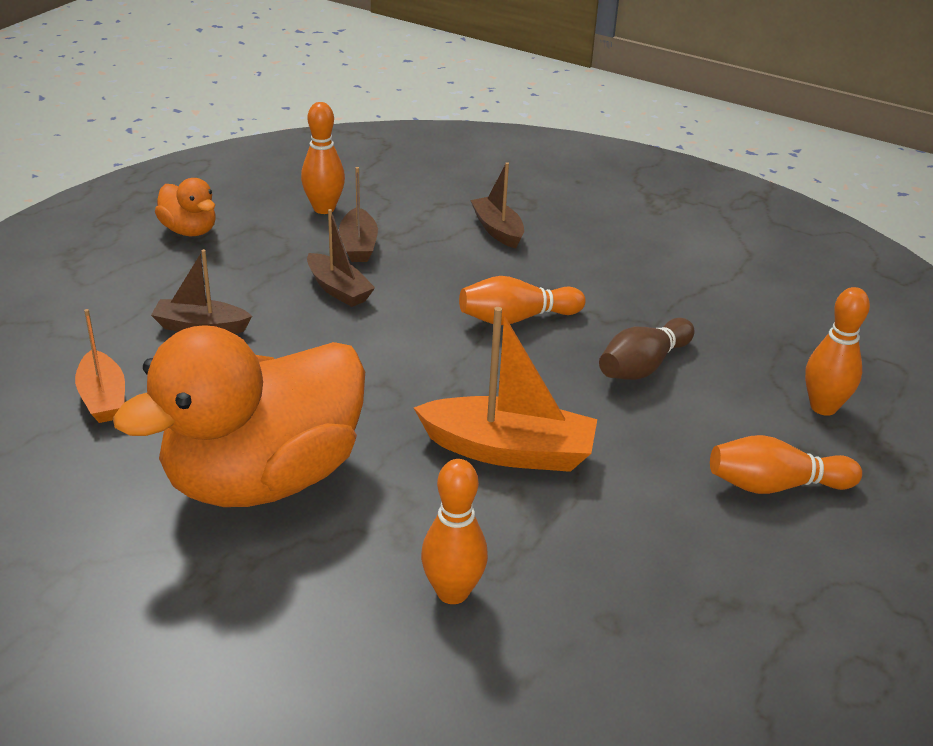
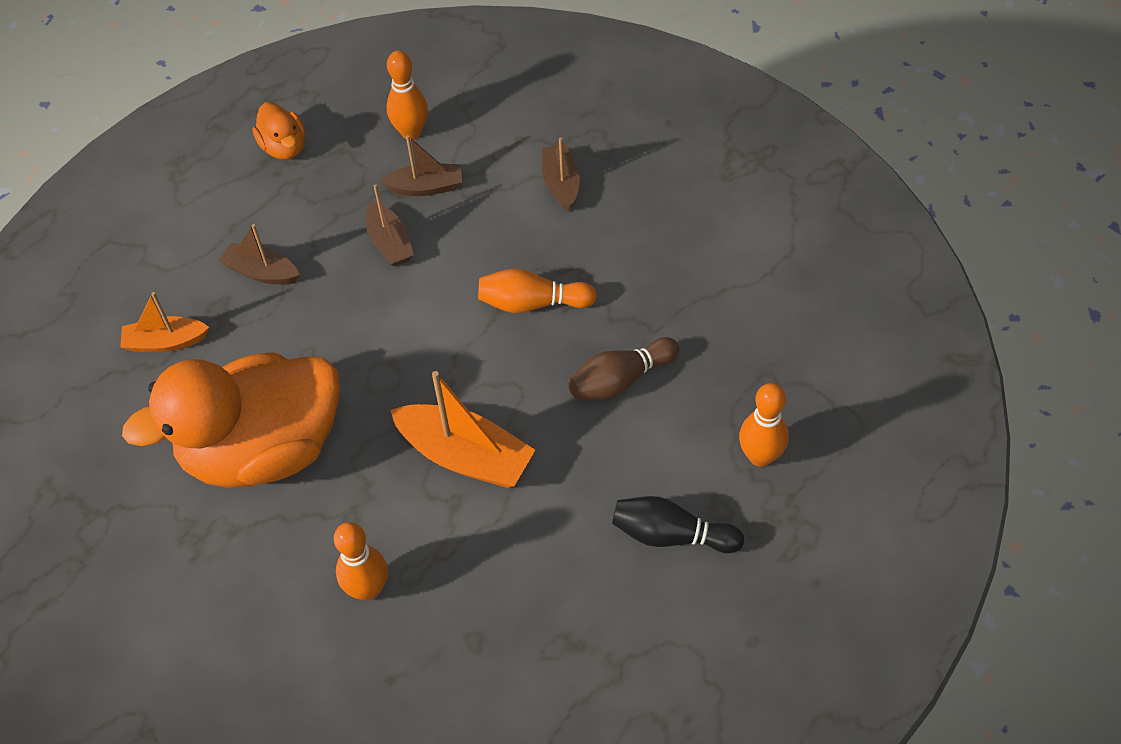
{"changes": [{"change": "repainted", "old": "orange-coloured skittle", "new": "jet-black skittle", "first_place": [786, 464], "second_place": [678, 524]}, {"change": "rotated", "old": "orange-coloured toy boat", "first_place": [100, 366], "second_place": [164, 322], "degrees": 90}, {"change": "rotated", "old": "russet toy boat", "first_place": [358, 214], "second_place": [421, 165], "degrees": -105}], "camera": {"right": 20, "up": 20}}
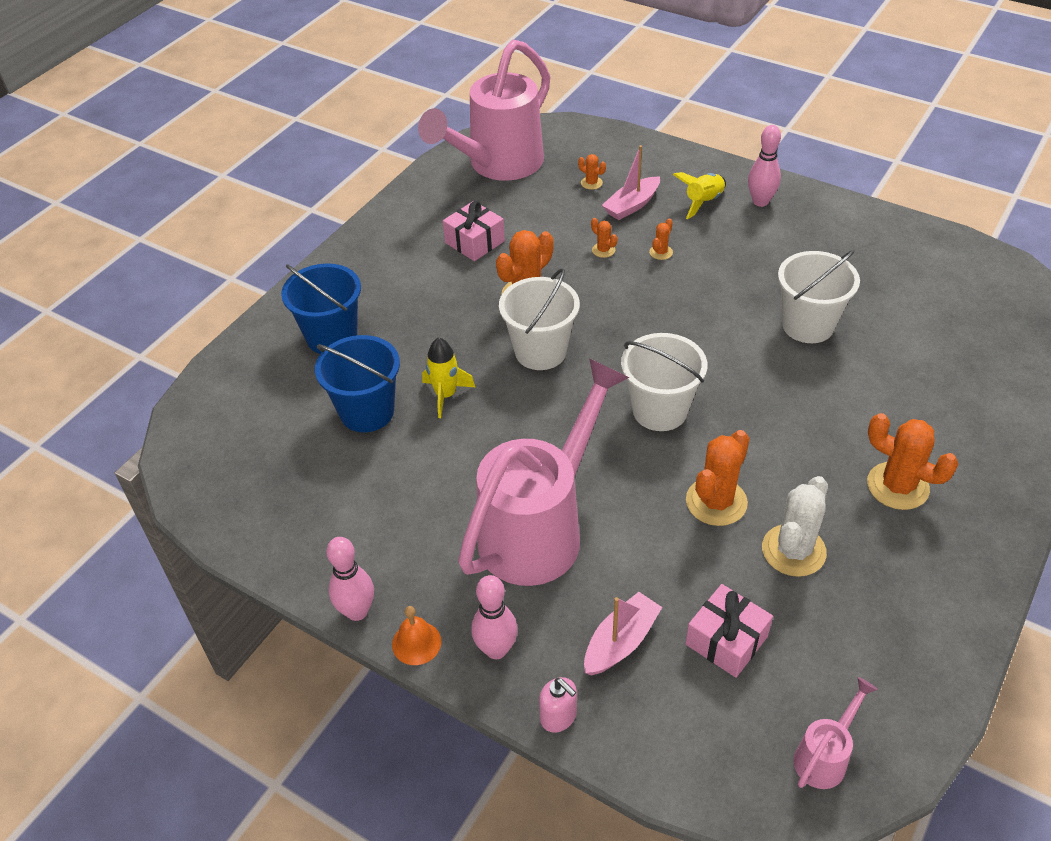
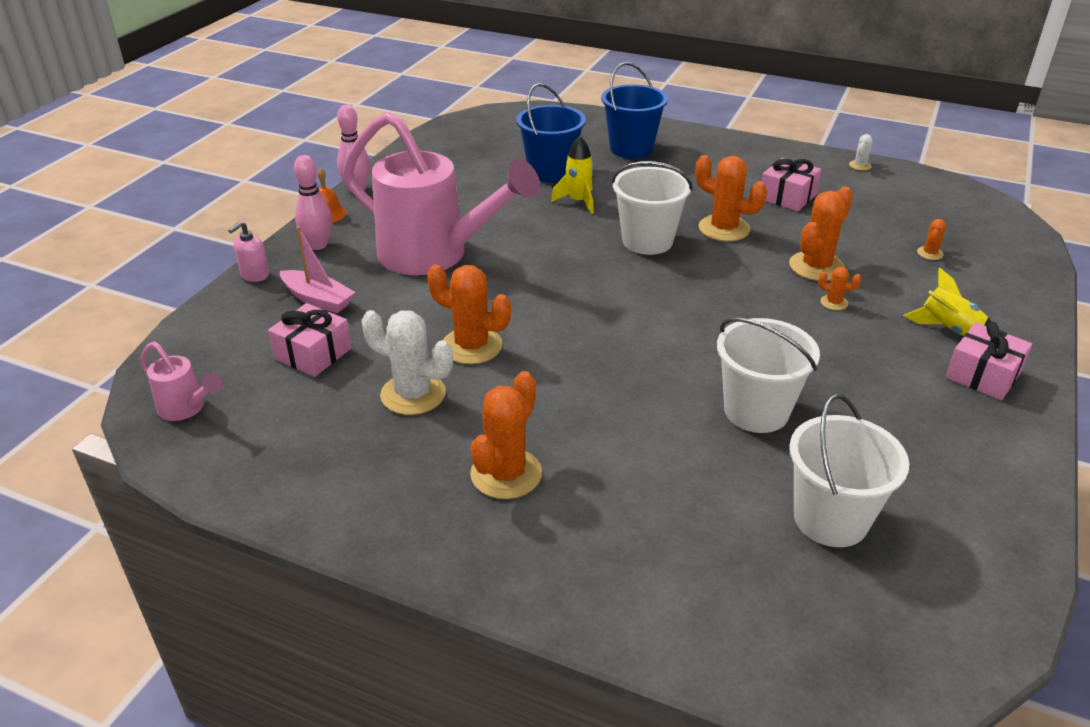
{"changes": [{"change": "gone", "old": "pink watering pot", "first_place": [484, 110]}, {"change": "gone", "old": "pink toy boat", "first_place": [631, 182]}, {"change": "new", "new": "white prickly plant", "second_place": [861, 152]}, {"change": "shifted", "old": "white sand bucket", "first_place": [664, 382], "second_place": [849, 470]}, {"change": "swapped", "old": "pink skittle", "new": "pink present", "first_place": [764, 166], "second_place": [989, 361]}, {"change": "scaled", "old": "orange-coloured prickly plant", "first_place": [604, 238], "second_place": [821, 234], "factor": 2.11}], "camera": {"right": 80, "up": -10}}
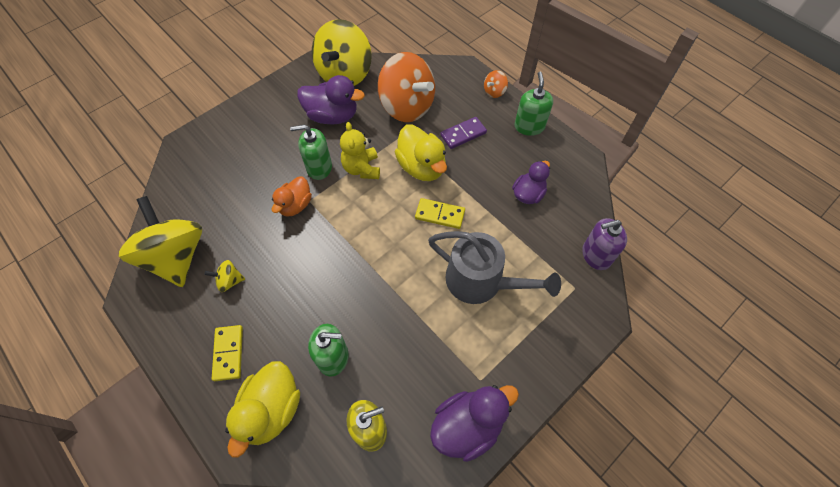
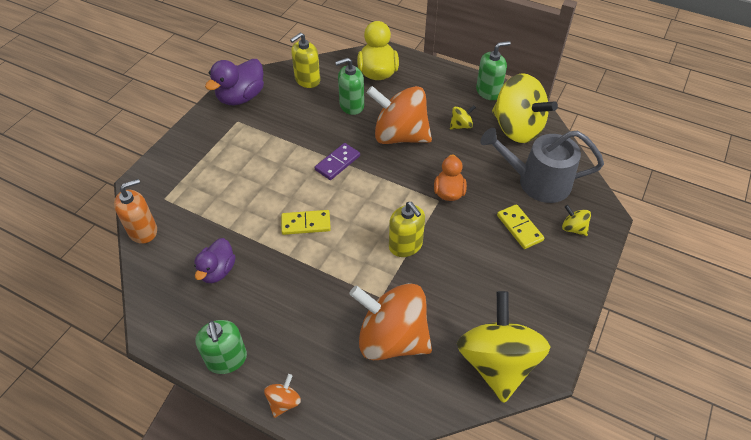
{"changes": [{"change": "gone", "old": "purple duck", "first_place": [331, 100]}, {"change": "gone", "old": "bright yellow duck", "first_place": [421, 152]}, {"change": "new", "new": "orange-coloured toy top", "second_place": [399, 115]}, {"change": "new", "new": "bright yellow toy top", "second_place": [576, 220]}, {"change": "shifted", "old": "bright yellow domino piece", "first_place": [227, 353], "second_place": [520, 226]}, {"change": "shifted", "old": "leaf-green pump bottle", "first_place": [311, 152], "second_place": [493, 70]}, {"change": "shifted", "old": "gray watering pot", "first_place": [494, 267], "second_place": [542, 165]}, {"change": "shifted", "old": "purple domino piece", "first_place": [463, 133], "second_place": [337, 161]}, {"change": "swapped", "old": "bright yellow stuffed bear", "new": "bright yellow pump bottle", "first_place": [360, 150], "second_place": [407, 229]}, {"change": "repainted", "old": "purple pump bottle", "new": "orange-coloured pump bottle", "first_place": [604, 244], "second_place": [135, 211]}], "camera": {"right": 160, "up": -10}}
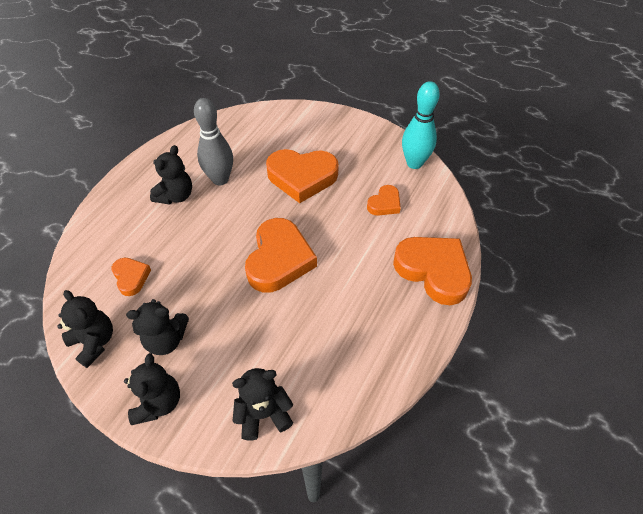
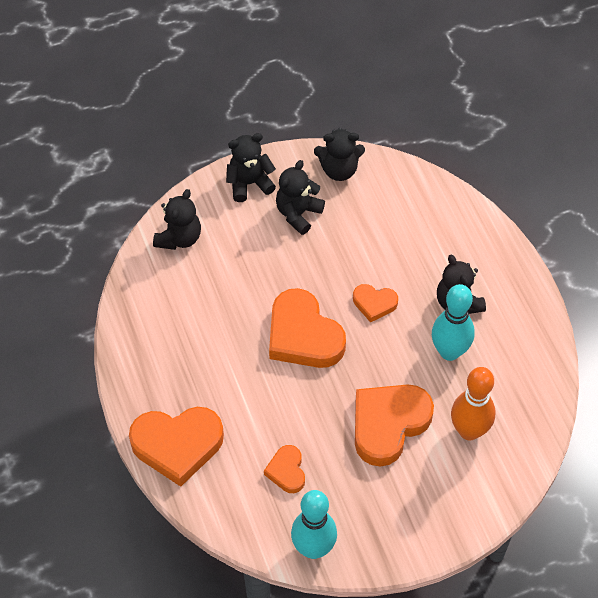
{"changes": [{"change": "new", "new": "orange-coloured skittle", "second_place": [473, 404]}, {"change": "shifted", "old": "orange-coloured heart shape", "first_place": [131, 277], "second_place": [375, 303]}, {"change": "repainted", "old": "gray skittle", "new": "teal skittle", "first_place": [213, 142], "second_place": [453, 322]}, {"change": "rotated", "old": "jet-black stuffed bear", "first_place": [152, 389], "second_place": [251, 167], "degrees": 120}], "camera": {"right": 130, "up": 5}}
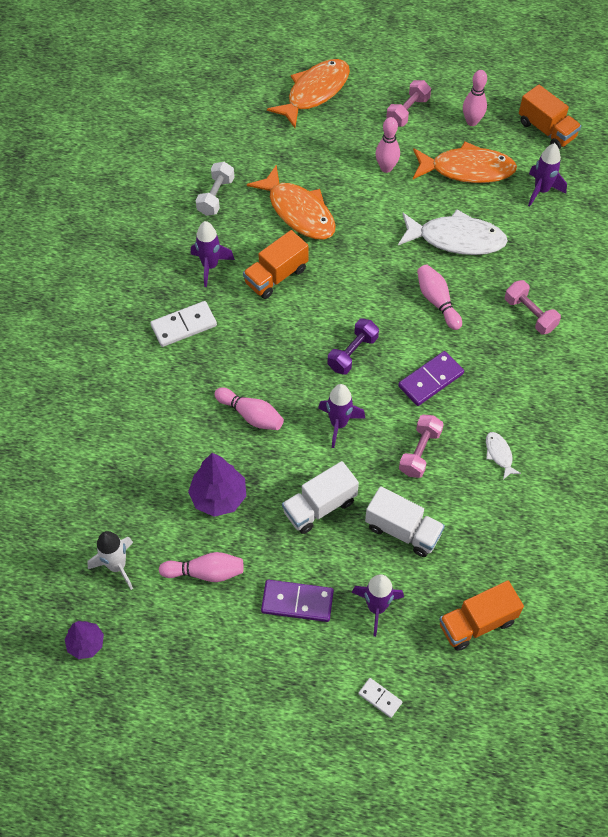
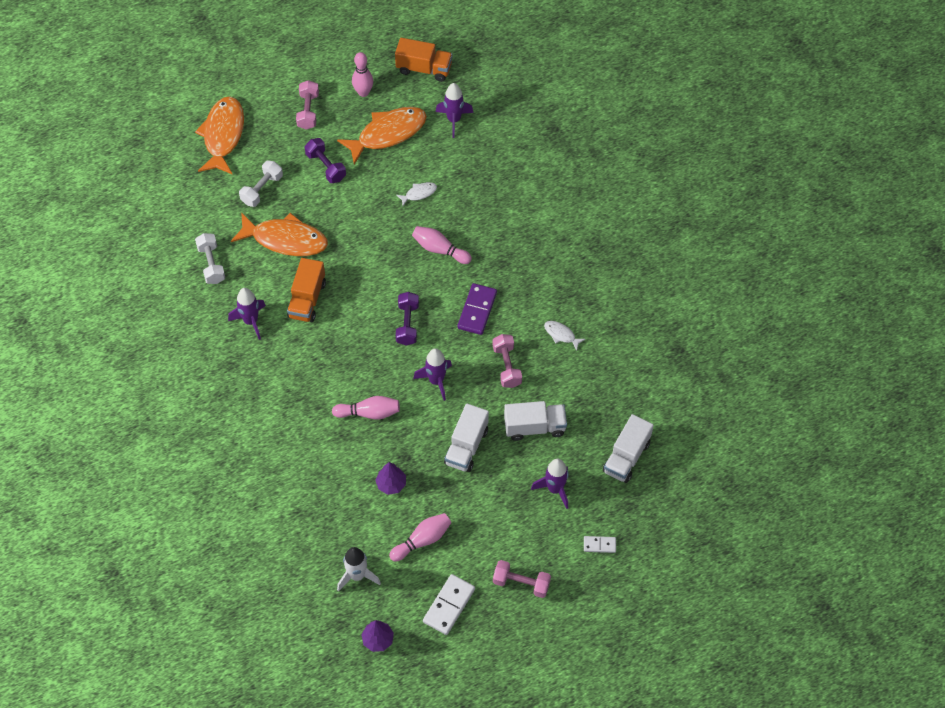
{"changes": [{"change": "gone", "old": "purple domino piece", "first_place": [297, 601]}, {"change": "new", "new": "white hand weight", "second_place": [261, 183]}, {"change": "shifted", "old": "white domino piece", "first_place": [183, 324], "second_place": [449, 604]}, {"change": "shifted", "old": "pink hand weight", "first_place": [533, 307], "second_place": [522, 579]}, {"change": "swapped", "old": "pink skittle", "new": "purple hand weight", "first_place": [388, 145], "second_place": [325, 160]}, {"change": "repainted", "old": "orange-coloured lorry", "new": "white lorry", "first_place": [481, 616], "second_place": [628, 448]}, {"change": "scaled", "old": "purple toy tree", "first_place": [217, 485], "second_place": [390, 478], "factor": 0.63}, {"change": "scaled", "old": "white fish", "first_place": [453, 232], "second_place": [416, 194], "factor": 0.44}], "camera": {"right": -35, "up": 0}}
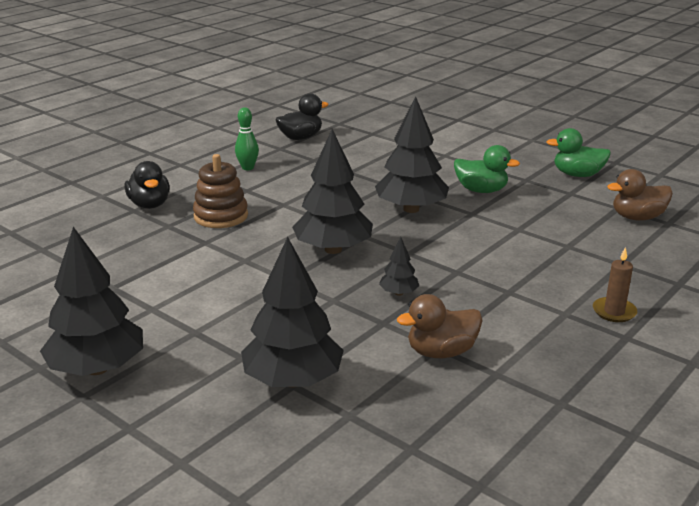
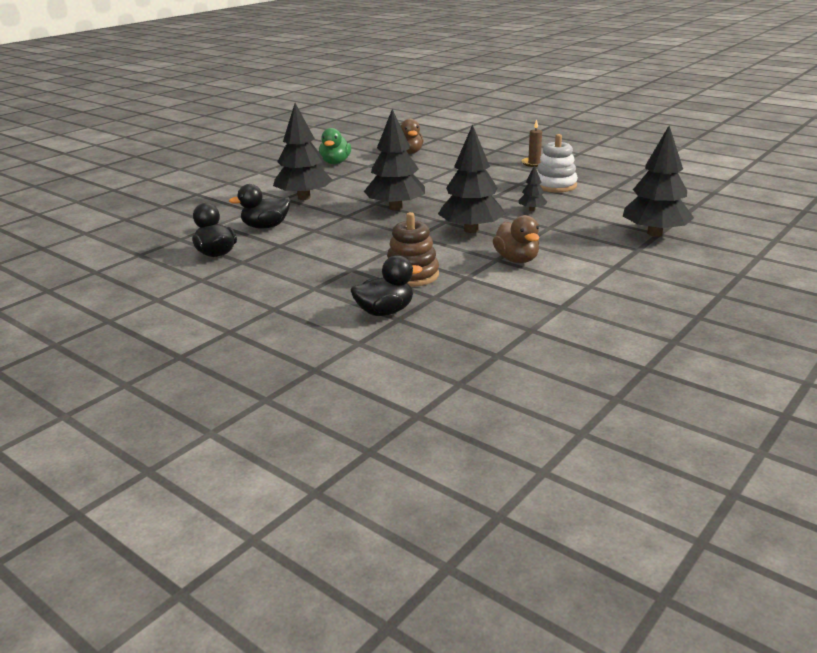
{"changes": [{"change": "gone", "old": "leaf-green skittle", "first_place": [247, 138]}, {"change": "gone", "old": "leaf-green duck", "first_place": [487, 169]}, {"change": "new", "new": "jet-black duck", "second_place": [259, 206]}, {"change": "new", "new": "white ring stacker", "second_place": [557, 163]}, {"change": "shifted", "old": "jet-black toy tree", "first_place": [91, 301], "second_place": [303, 151]}, {"change": "shifted", "old": "russet duck", "first_place": [440, 326], "second_place": [516, 239]}], "camera": {"right": -90, "up": 0}}
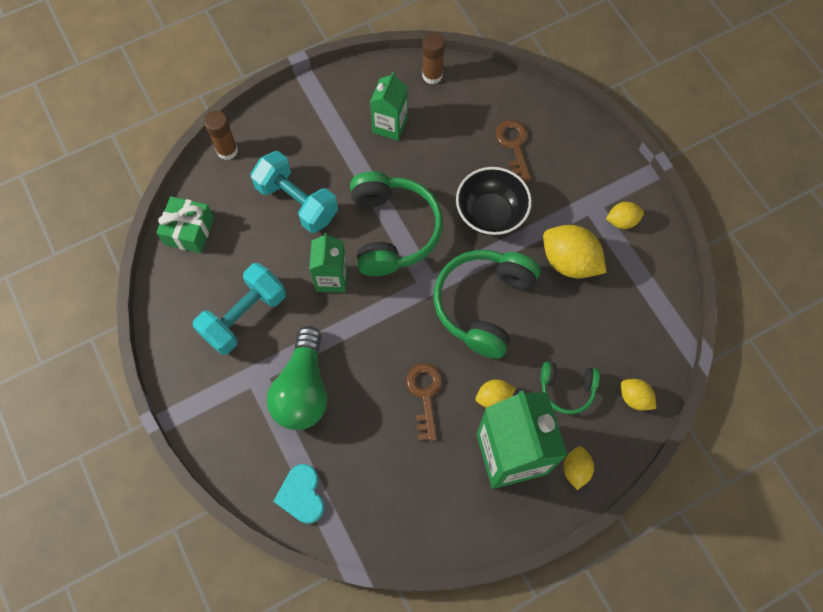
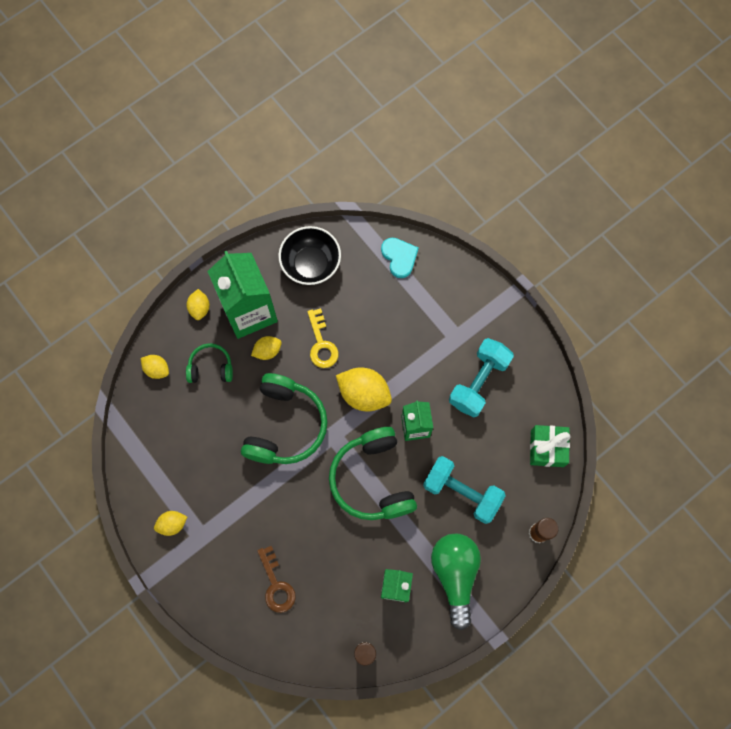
{"changes": [{"change": "shifted", "old": "leaf-green lightbulb", "first_place": [297, 378], "second_place": [456, 582]}, {"change": "shifted", "old": "jet-black serving bowl", "first_place": [494, 201], "second_place": [309, 255]}, {"change": "shifted", "old": "bright yellow citrus fruit", "first_place": [574, 251], "second_place": [364, 389]}, {"change": "repainted", "old": "russet key", "new": "bright yellow key", "first_place": [424, 402], "second_place": [323, 338]}], "camera": {"right": 170, "up": 5}}
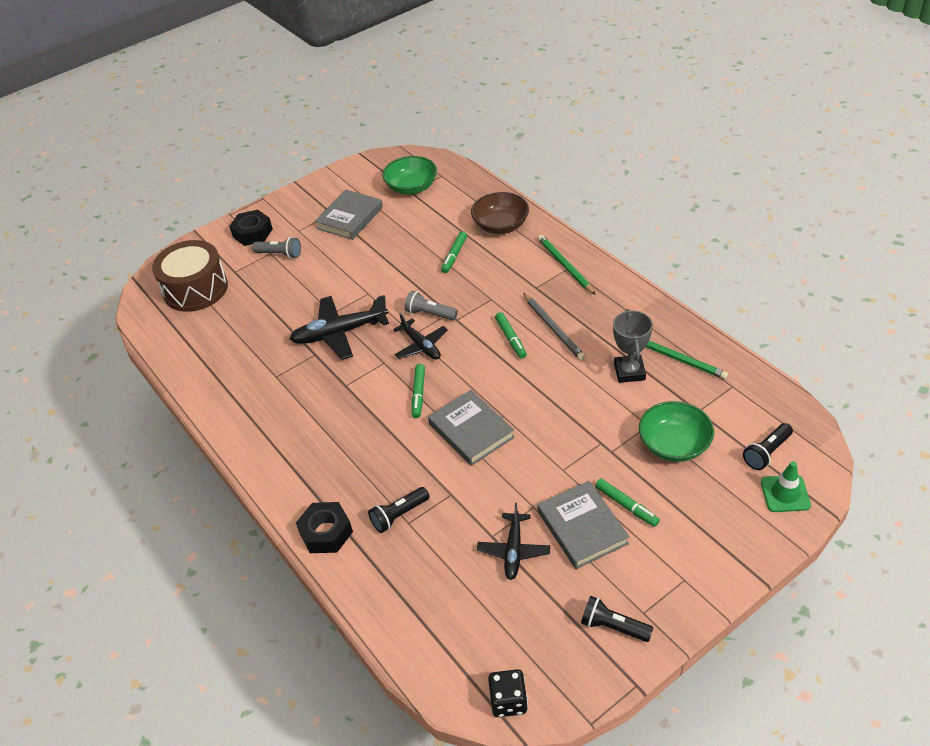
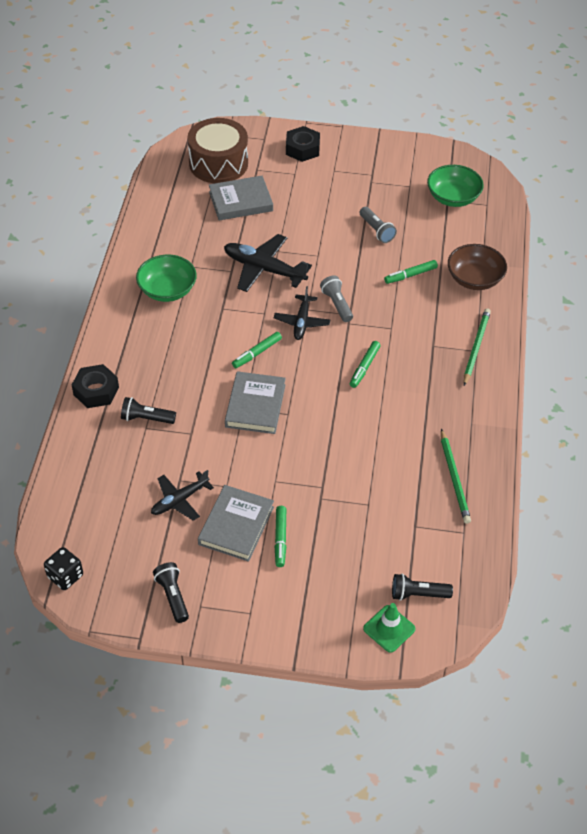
{"changes": [{"change": "gone", "old": "gray pencil", "first_place": [554, 326]}, {"change": "gone", "old": "gray award cup", "first_place": [633, 346]}, {"change": "shifted", "old": "gray pocket torch", "first_place": [276, 248], "second_place": [378, 225]}, {"change": "shifted", "old": "gray book", "first_place": [349, 215], "second_place": [241, 198]}, {"change": "shifted", "old": "leaf-green serving bowl", "first_place": [676, 431], "second_place": [166, 278]}], "camera": {"right": 40, "up": 5}}
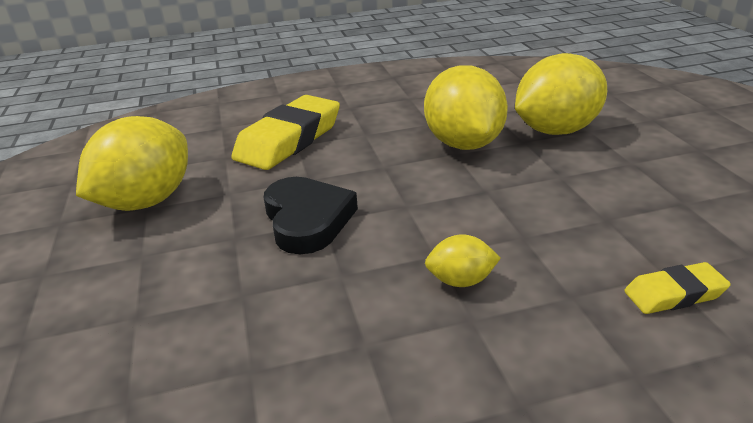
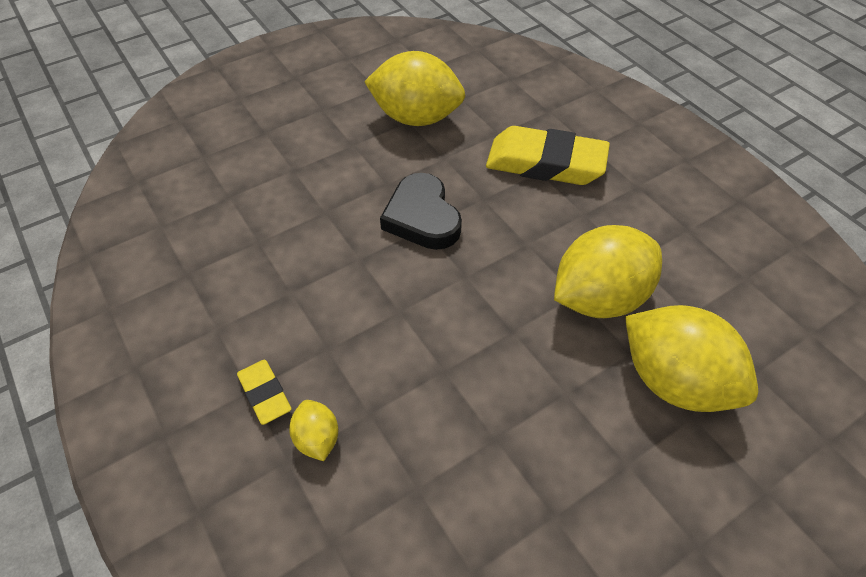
{"changes": [{"change": "shifted", "old": "bright yellow citrus fruit", "first_place": [463, 260], "second_place": [313, 430]}, {"change": "shifted", "old": "bright yellow pencil eraser", "first_place": [677, 288], "second_place": [264, 392]}, {"change": "rotated", "old": "jet-black heart shape", "first_place": [311, 215], "second_place": [421, 211], "degrees": 105}], "camera": {"right": 70, "up": 20}}
